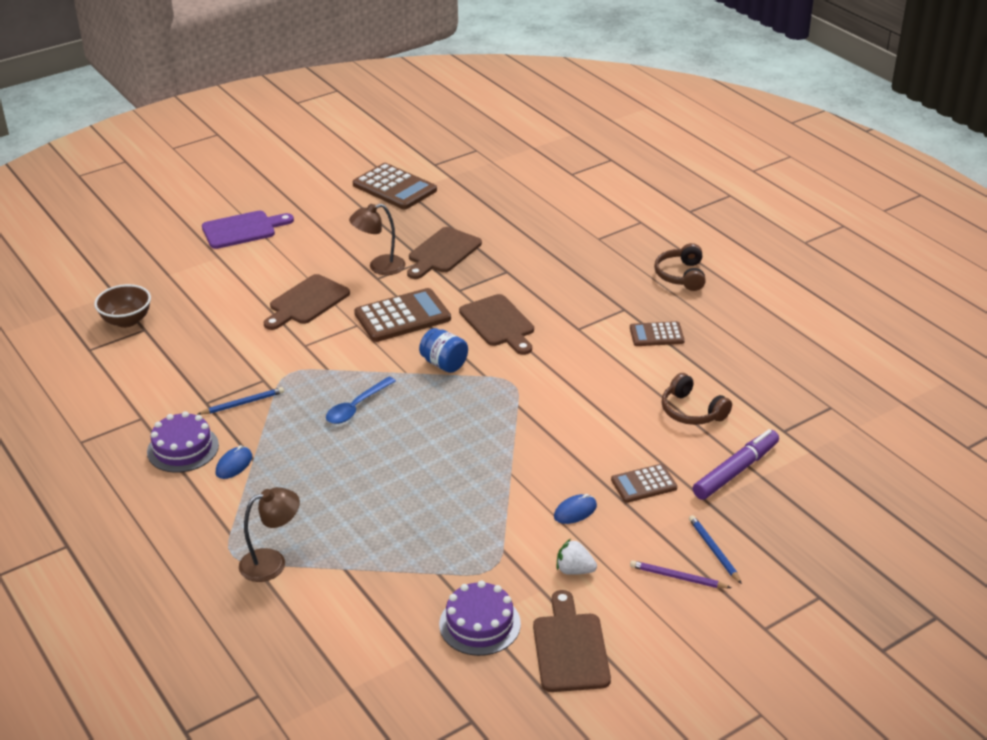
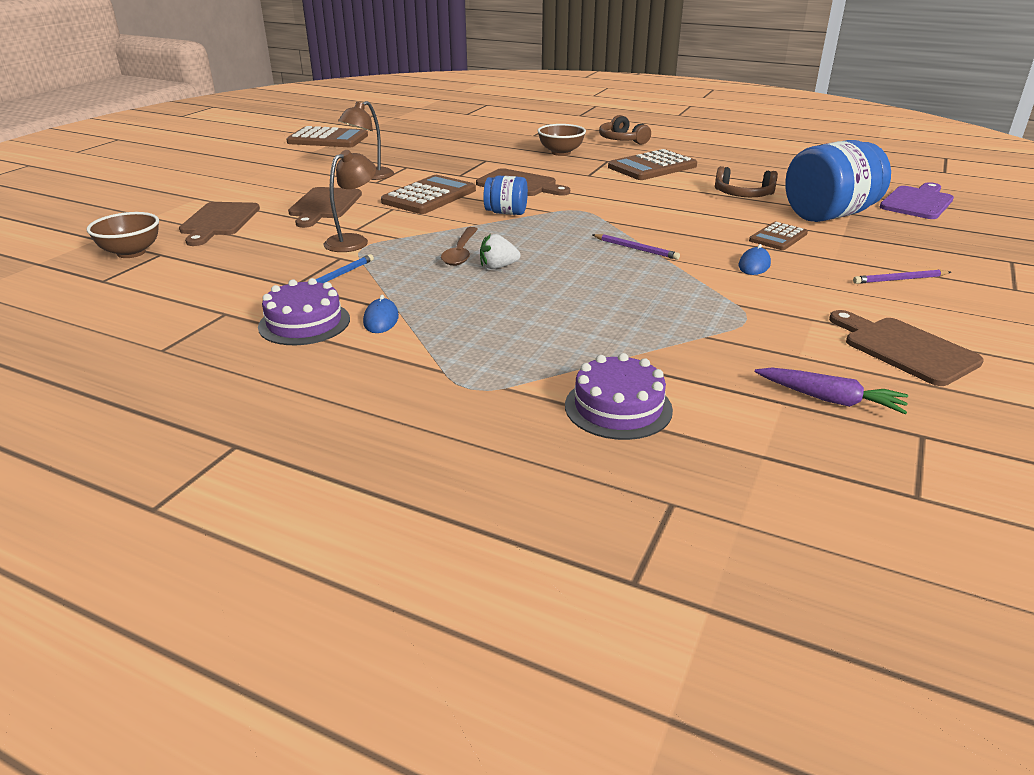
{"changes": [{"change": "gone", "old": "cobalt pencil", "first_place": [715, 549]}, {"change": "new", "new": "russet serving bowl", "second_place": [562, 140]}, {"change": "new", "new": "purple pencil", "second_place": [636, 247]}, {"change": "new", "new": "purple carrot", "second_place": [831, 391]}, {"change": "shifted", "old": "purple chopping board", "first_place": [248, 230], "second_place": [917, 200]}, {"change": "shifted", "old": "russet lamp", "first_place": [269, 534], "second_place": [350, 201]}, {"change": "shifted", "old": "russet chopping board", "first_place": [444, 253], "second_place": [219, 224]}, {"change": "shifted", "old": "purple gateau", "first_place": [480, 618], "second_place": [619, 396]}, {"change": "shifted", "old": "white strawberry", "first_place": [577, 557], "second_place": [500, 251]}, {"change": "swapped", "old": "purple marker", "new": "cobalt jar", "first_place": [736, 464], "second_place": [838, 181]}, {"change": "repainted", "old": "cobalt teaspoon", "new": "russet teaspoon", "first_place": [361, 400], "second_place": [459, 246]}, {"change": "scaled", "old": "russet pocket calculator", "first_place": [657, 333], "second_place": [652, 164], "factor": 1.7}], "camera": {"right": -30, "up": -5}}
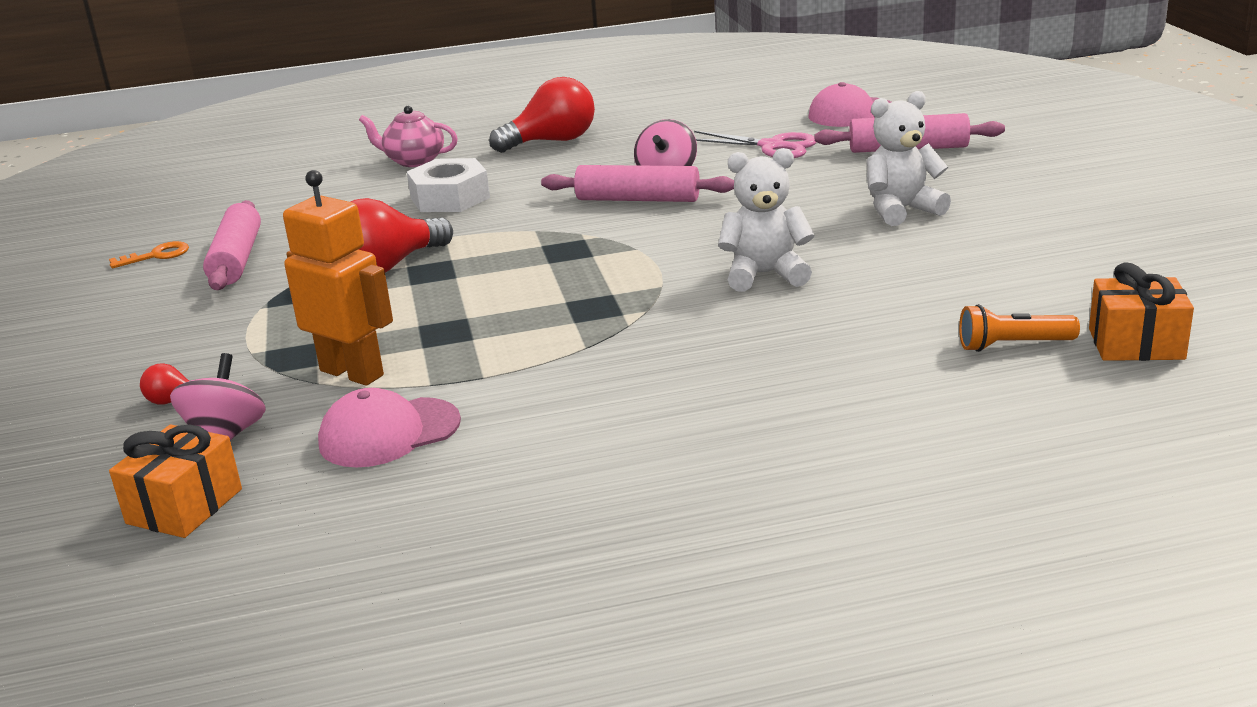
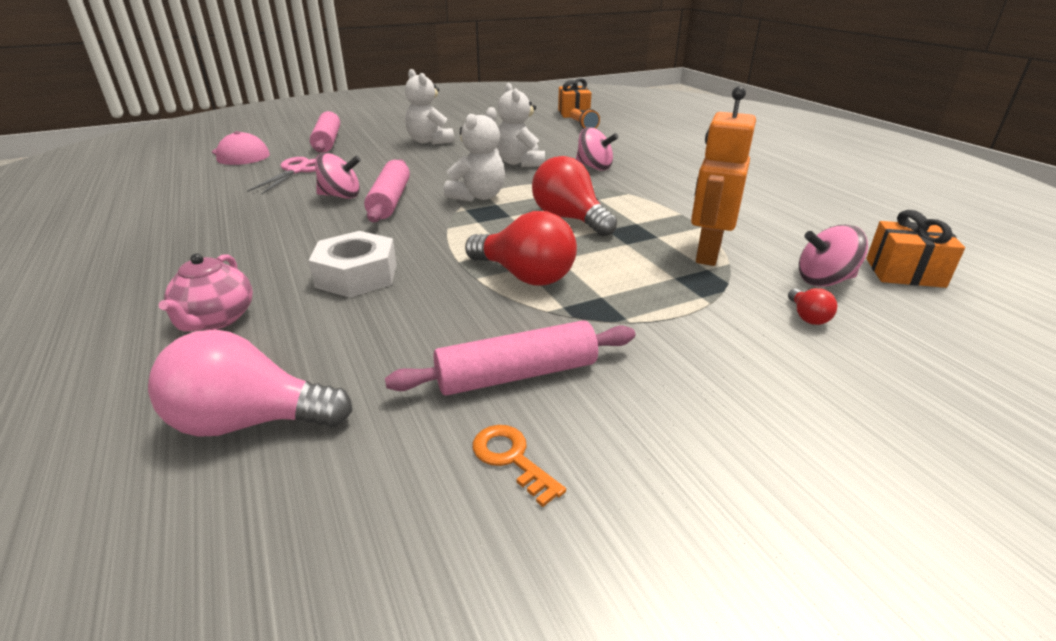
{"changes": [{"change": "gone", "old": "pink cap", "first_place": [389, 427]}, {"change": "new", "new": "pink lightbulb", "second_place": [250, 383]}, {"change": "new", "new": "white stuffed bear", "second_place": [474, 154]}, {"change": "new", "new": "pink toy top", "second_place": [597, 149]}, {"change": "shifted", "old": "red lightbulb", "first_place": [542, 115], "second_place": [574, 196]}], "camera": {"right": -105, "up": 5}}
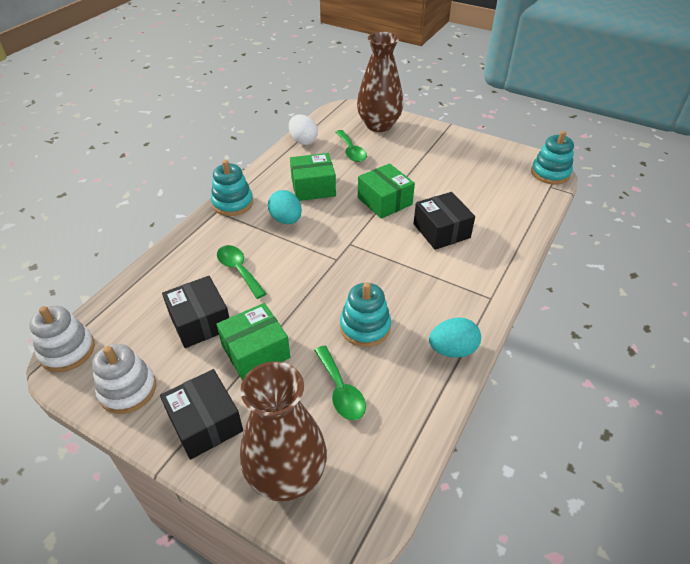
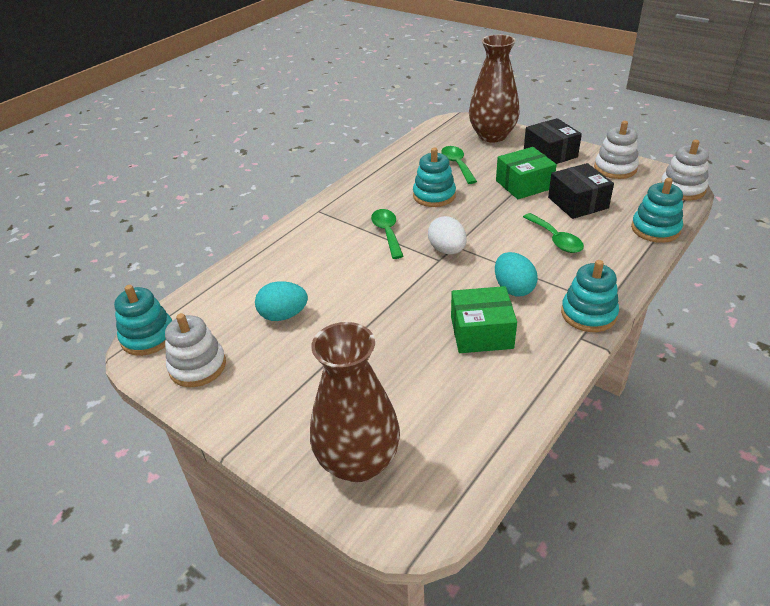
{"changes": [{"change": "gone", "old": "leaf-green package", "first_place": [386, 191]}, {"change": "gone", "old": "jet-black package", "first_place": [444, 221]}, {"change": "new", "new": "white ring stacker", "second_place": [195, 350]}, {"change": "new", "new": "teal ring stacker", "second_place": [657, 210]}, {"change": "shifted", "old": "white toy egg", "first_place": [303, 129], "second_place": [447, 235]}, {"change": "shifted", "old": "leaf-green teaspoon", "first_place": [351, 146], "second_place": [387, 234]}, {"change": "shifted", "old": "teal toy egg", "first_place": [455, 337], "second_place": [281, 301]}], "camera": {"right": -170, "up": -5}}
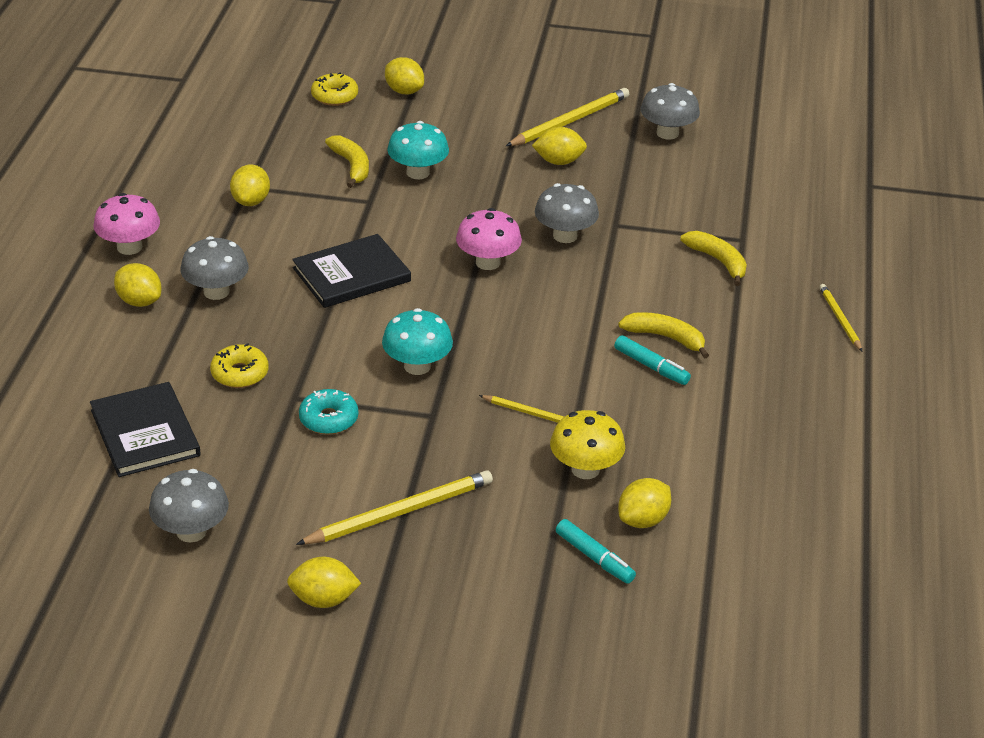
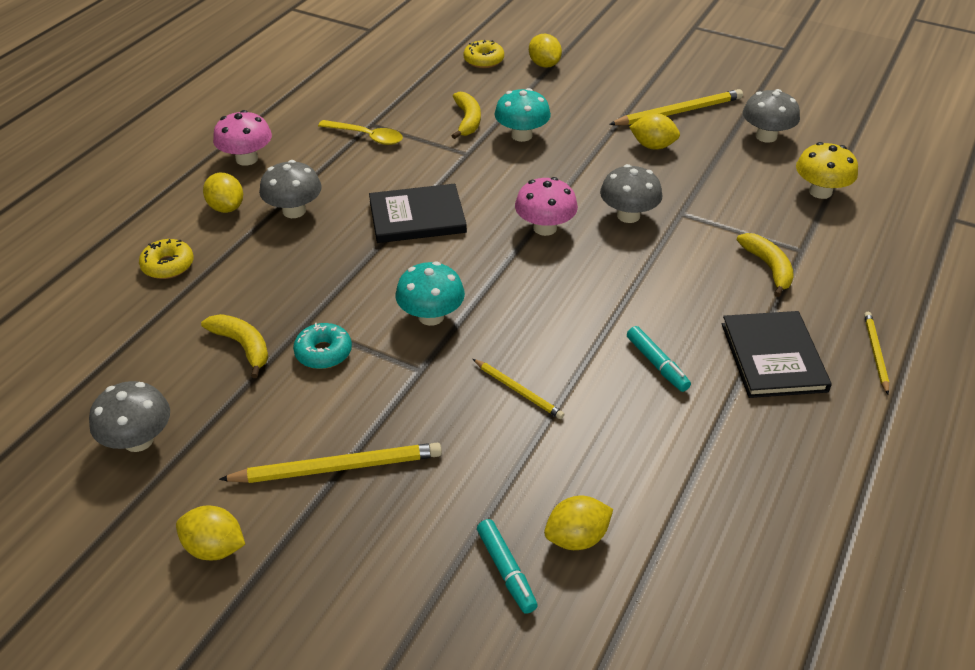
{"changes": [{"change": "shifted", "old": "jet-black book", "first_place": [145, 429], "second_place": [777, 354]}, {"change": "shifted", "old": "bright yellow donut", "first_place": [239, 365], "second_place": [166, 259]}, {"change": "shifted", "old": "bright yellow mushroom", "first_place": [587, 444], "second_place": [827, 170]}, {"change": "shifted", "old": "bright yellow banana", "first_place": [663, 335], "second_place": [234, 346]}, {"change": "swapped", "old": "bright yellow citrus fruit", "new": "bright yellow teaspoon", "first_place": [250, 185], "second_place": [360, 132]}], "camera": {"right": 20, "up": 5}}
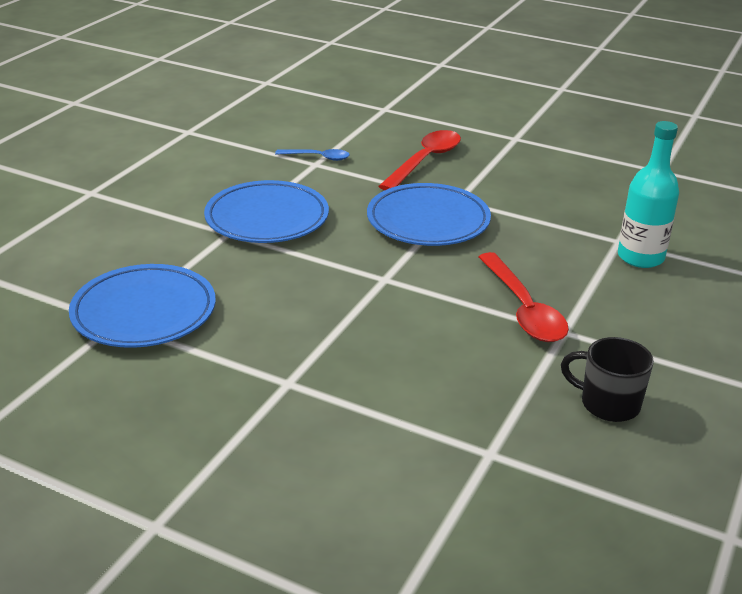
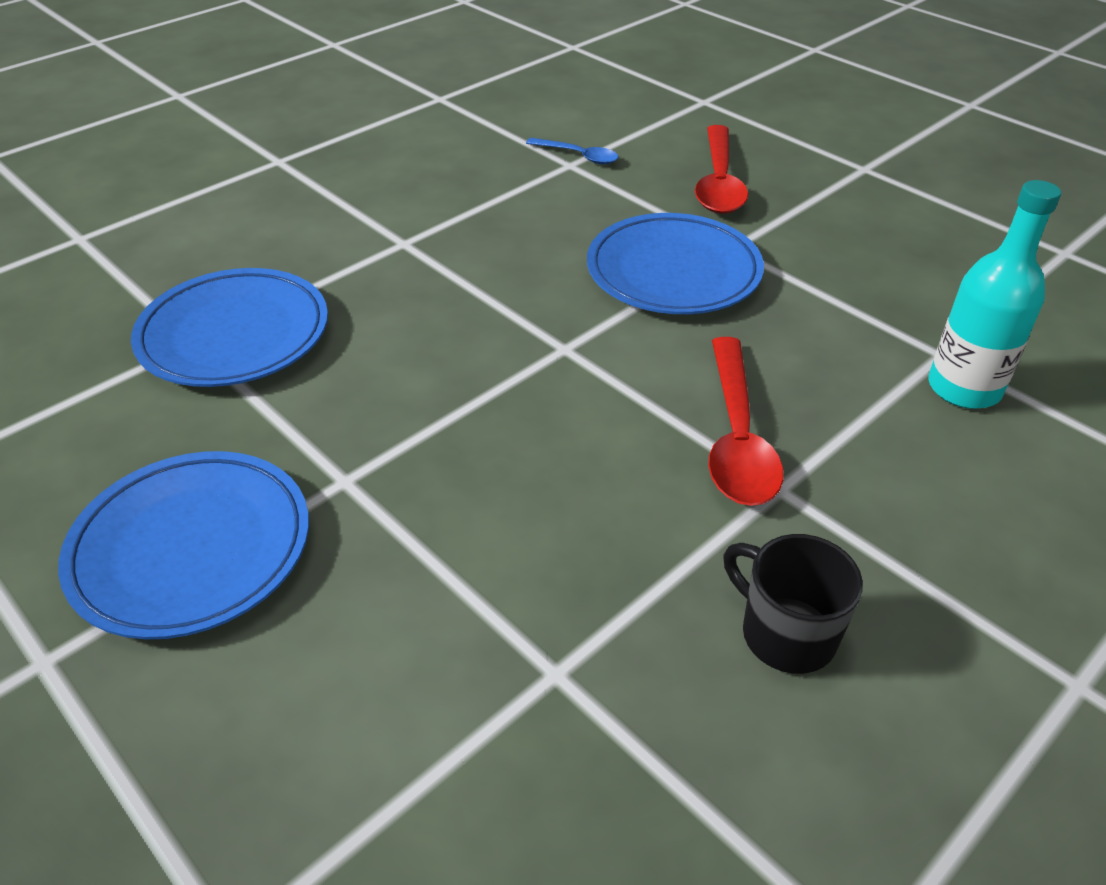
{"changes": [{"change": "shifted", "old": "cobalt dinner plate", "first_place": [266, 211], "second_place": [183, 545]}, {"change": "rotated", "old": "red teaspoon", "first_place": [419, 160], "second_place": [721, 169], "degrees": 135}], "camera": {"right": 20, "up": 10}}
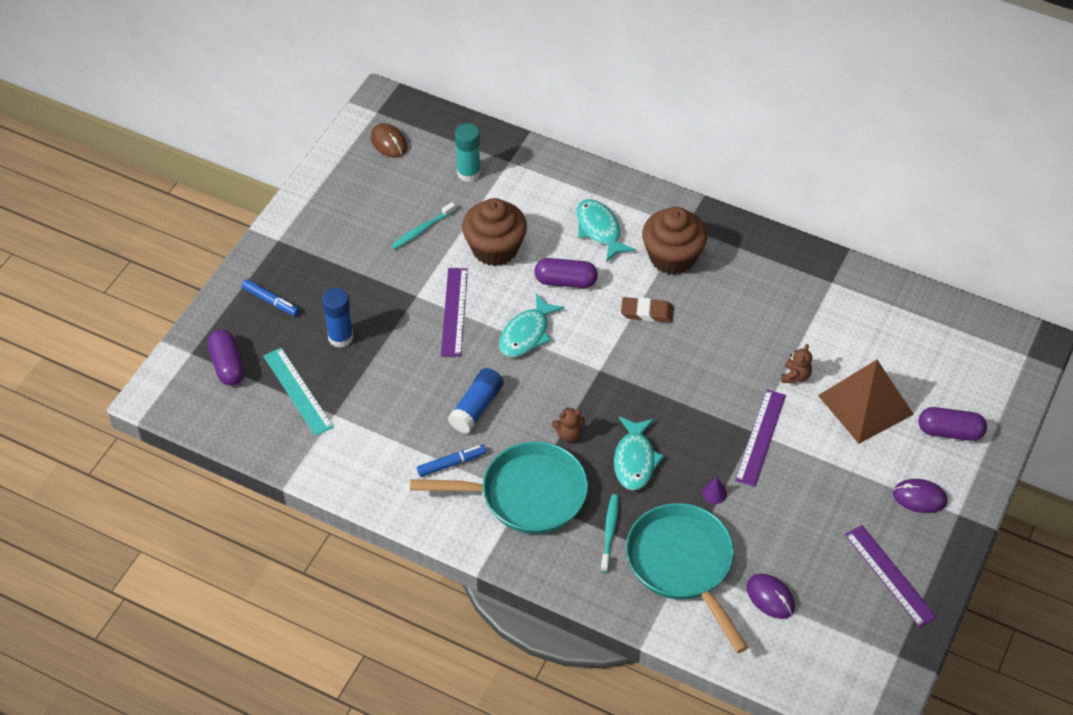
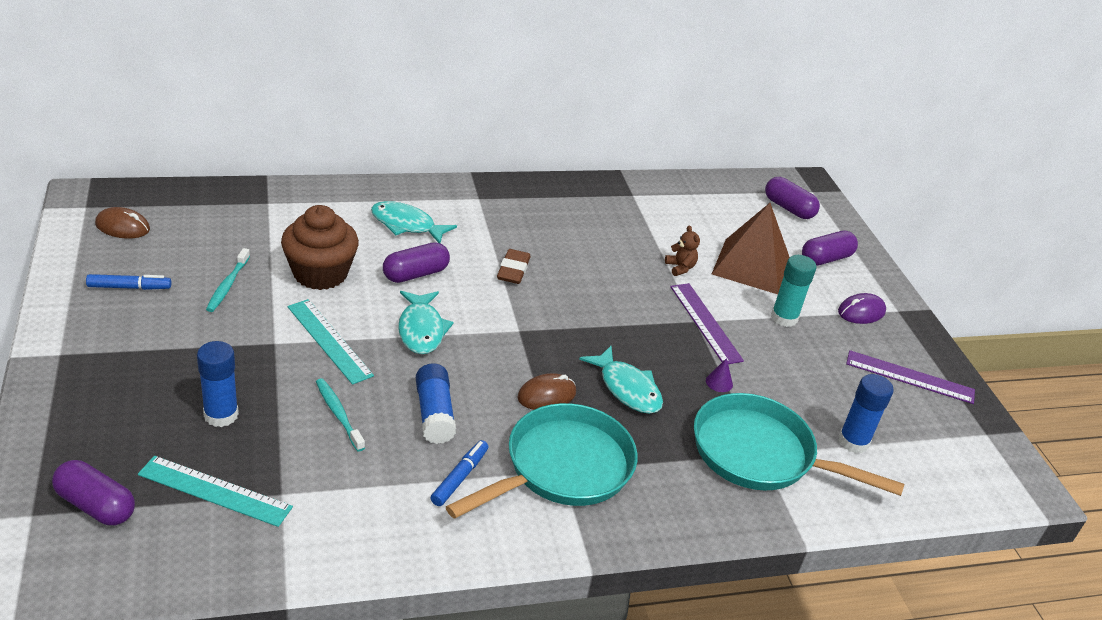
{"changes": [{"change": "gone", "old": "russet cupcake", "first_place": [674, 241]}, {"change": "new", "new": "purple pill", "second_place": [792, 198]}, {"change": "shifted", "old": "cobalt marker", "first_place": [270, 297], "second_place": [128, 282]}, {"change": "shifted", "old": "teal glue stick", "first_place": [468, 152], "second_place": [794, 291]}, {"change": "shifted", "old": "teal dental brush", "first_place": [610, 533], "second_place": [340, 415]}, {"change": "swapped", "old": "russet stuffed bear", "new": "russet mouse", "first_place": [568, 424], "second_place": [546, 391]}, {"change": "swapped", "old": "purple mouse", "new": "cobalt glue stick", "first_place": [771, 596], "second_place": [866, 413]}, {"change": "repainted", "old": "purple ruler", "new": "teal ruler", "first_place": [454, 312], "second_place": [330, 342]}, {"change": "rotated", "old": "russet pencil eraser", "first_place": [647, 310], "second_place": [514, 266], "degrees": -45}], "camera": {"right": -45, "up": -15}}
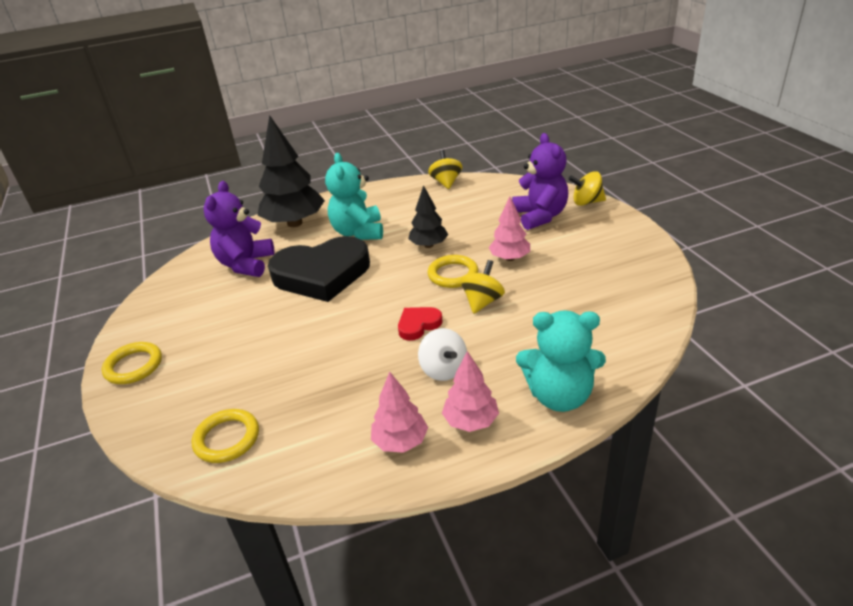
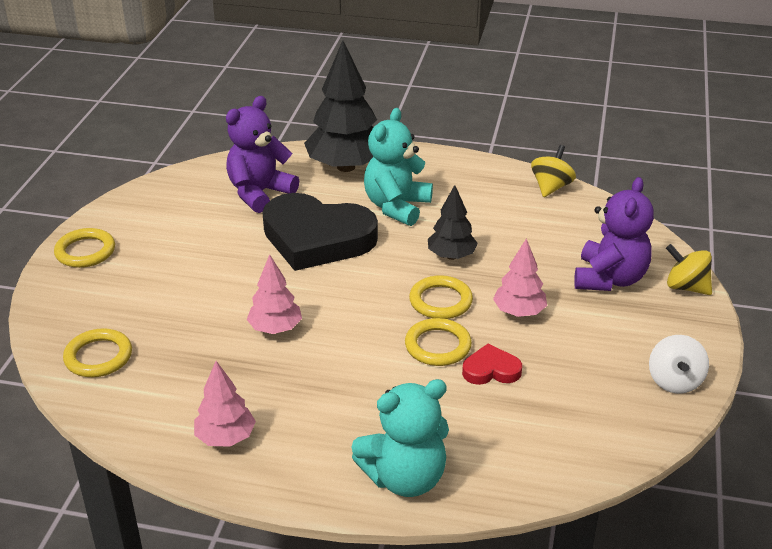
{"changes": [{"change": "shifted", "old": "red heart shape", "first_place": [420, 324], "second_place": [492, 364]}, {"change": "shifted", "old": "white toy top", "first_place": [442, 354], "second_place": [679, 364]}, {"change": "shifted", "old": "pink toy tree", "first_place": [470, 391], "second_place": [274, 294]}, {"change": "swapped", "old": "bright yellow toy top", "new": "bright yellow ring", "first_place": [483, 287], "second_place": [438, 342]}, {"change": "rotated", "old": "teal stuffed bear", "first_place": [561, 361], "second_place": [400, 438], "degrees": -60}], "camera": {"right": 30, "up": 0}}
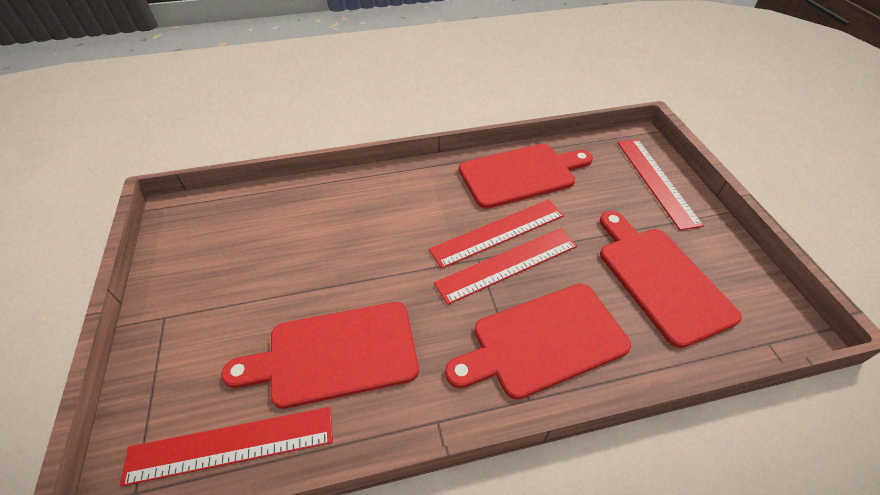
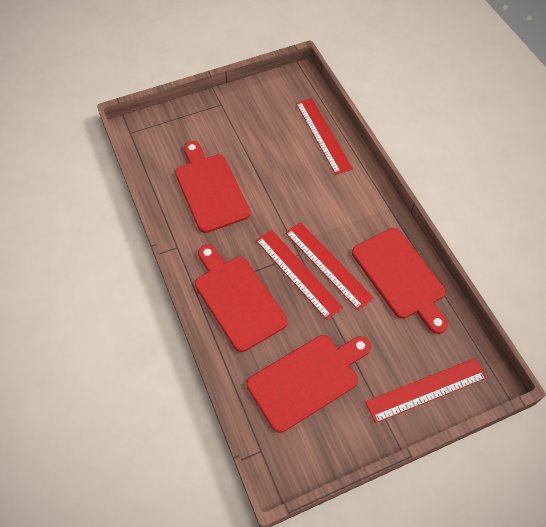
{"changes": [{"change": "shifted", "old": "red ruler", "first_place": [226, 447], "second_place": [324, 136]}], "camera": {"right": 80, "up": 10}}
